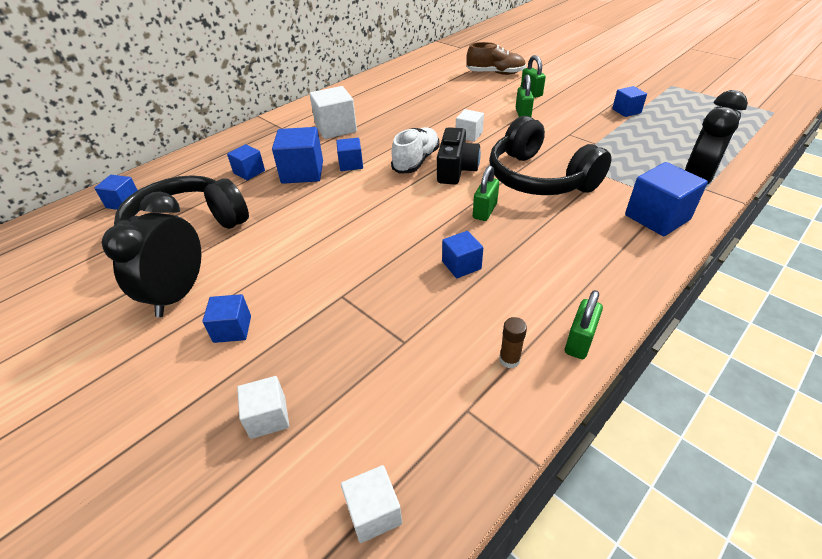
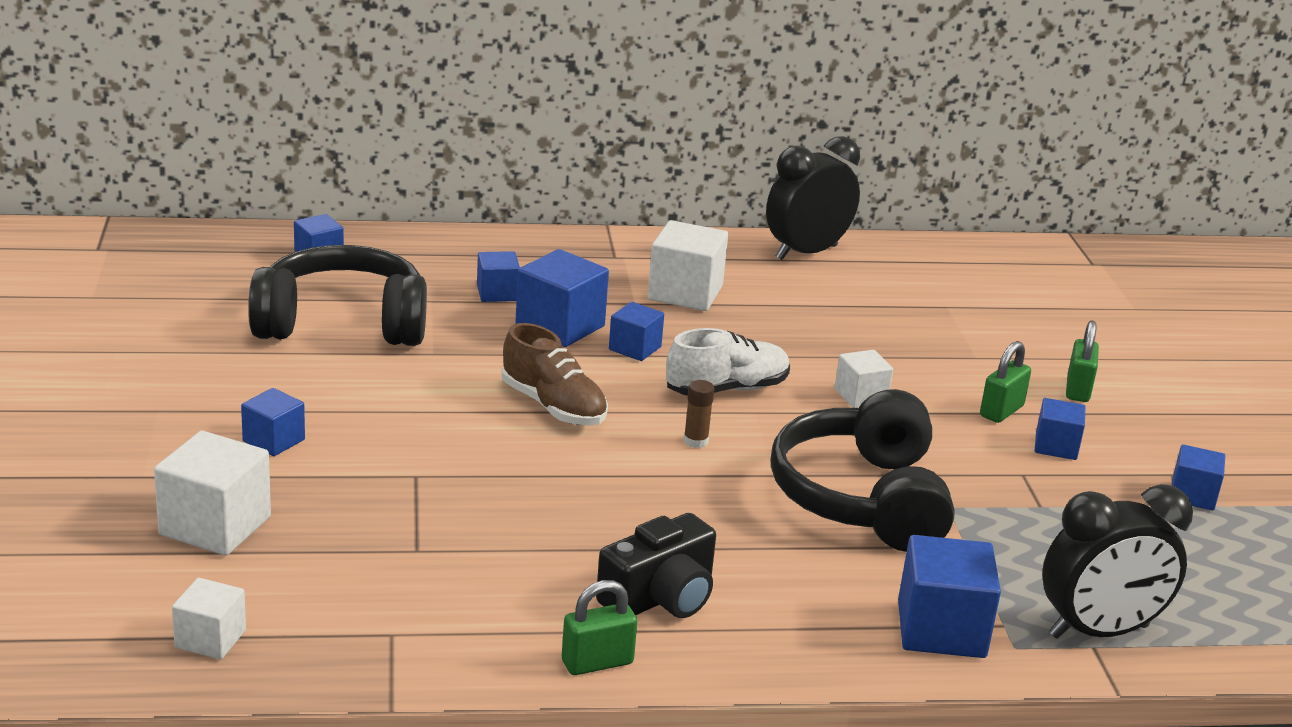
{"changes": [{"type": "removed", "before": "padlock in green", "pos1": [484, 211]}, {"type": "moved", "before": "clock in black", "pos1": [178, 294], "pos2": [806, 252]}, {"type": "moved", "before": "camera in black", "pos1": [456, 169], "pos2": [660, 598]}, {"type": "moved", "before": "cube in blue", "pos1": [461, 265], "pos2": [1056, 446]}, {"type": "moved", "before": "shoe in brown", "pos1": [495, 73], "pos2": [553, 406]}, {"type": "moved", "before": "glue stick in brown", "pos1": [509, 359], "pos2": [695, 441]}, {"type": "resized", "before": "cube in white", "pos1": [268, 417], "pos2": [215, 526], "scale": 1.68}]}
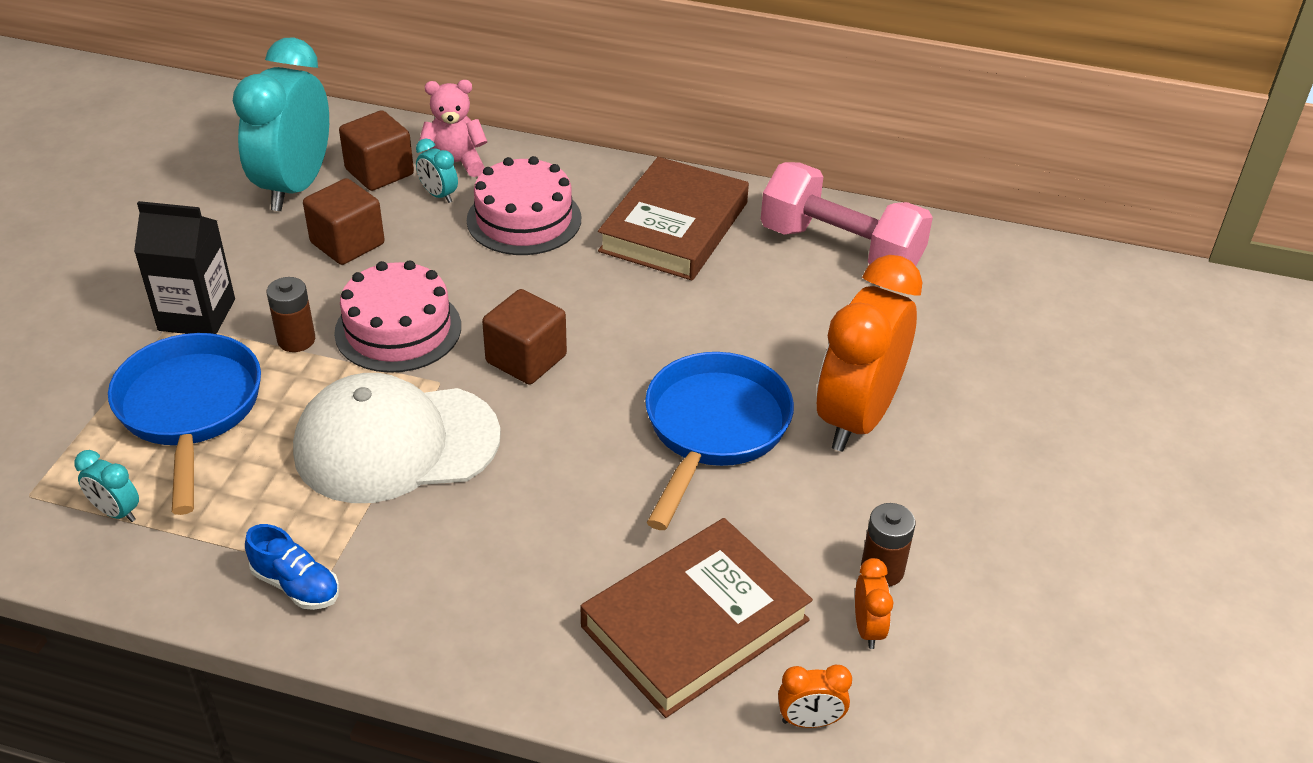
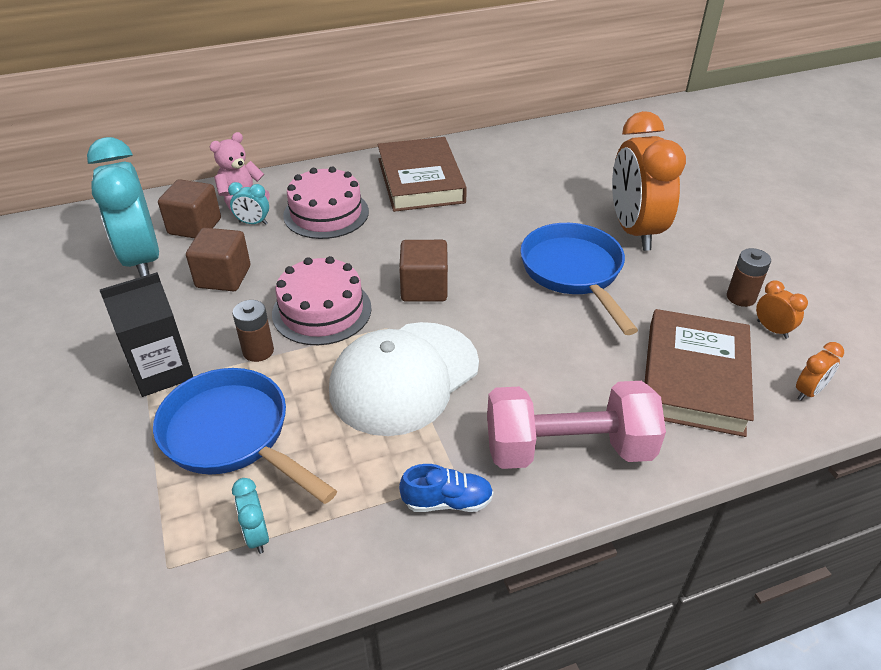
{"changes": [{"type": "moved", "before": "dumbbell in pink", "pos1": [840, 249], "pos2": [568, 449]}, {"type": "turned", "before": "clock in turquoise", "pos1": [116, 512], "pos2": [257, 535], "turn": 75}]}
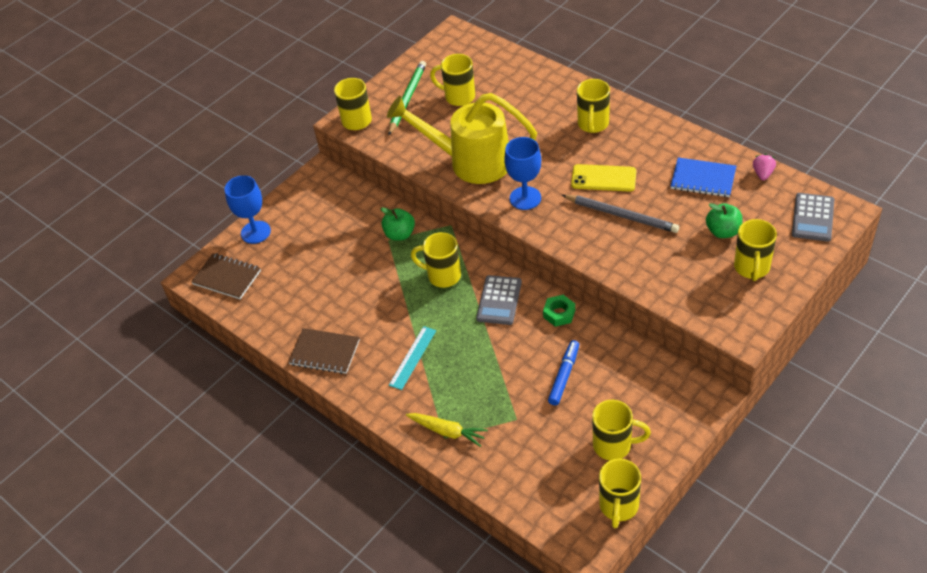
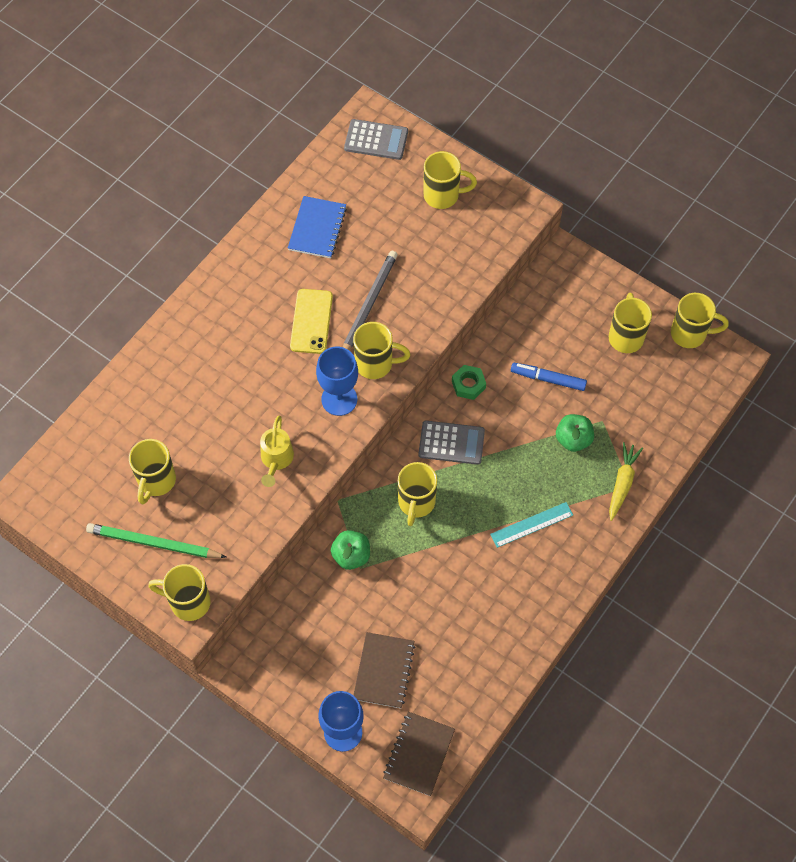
{"changes": [{"type": "removed", "before": "strawberry in pink", "pos1": [762, 174]}, {"type": "moved", "before": "notebook in brown", "pos1": [324, 352], "pos2": [384, 671]}, {"type": "moved", "before": "mug in yellow", "pos1": [593, 124], "pos2": [375, 364]}, {"type": "moved", "before": "apple in green", "pos1": [723, 231], "pos2": [573, 439]}, {"type": "turned", "before": "ruler in turquoise", "pos1": [412, 357], "pos2": [531, 524], "turn": -45}, {"type": "resized", "before": "watering can in yellow", "pos1": [470, 162], "pos2": [276, 460], "scale": 0.46}]}
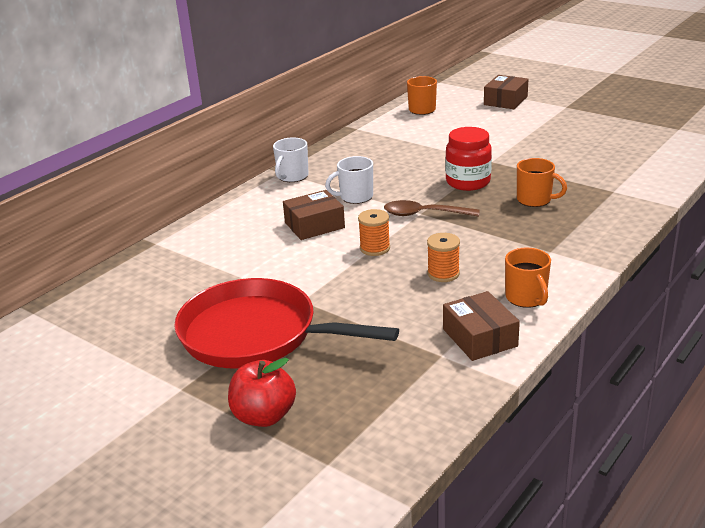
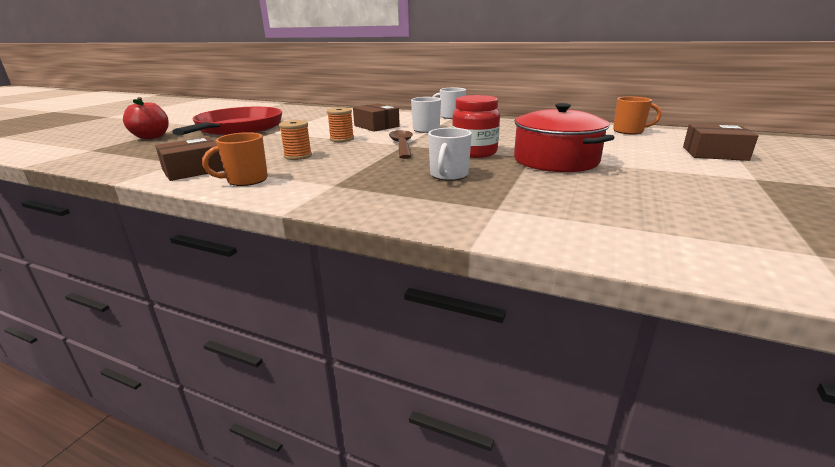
{"changes": [{"type": "added", "after": "pot in red", "pos2": [555, 160]}, {"type": "recoloured", "before": "mug in orange", "after": "mug in white", "pos1": [535, 200], "pos2": [448, 175]}]}
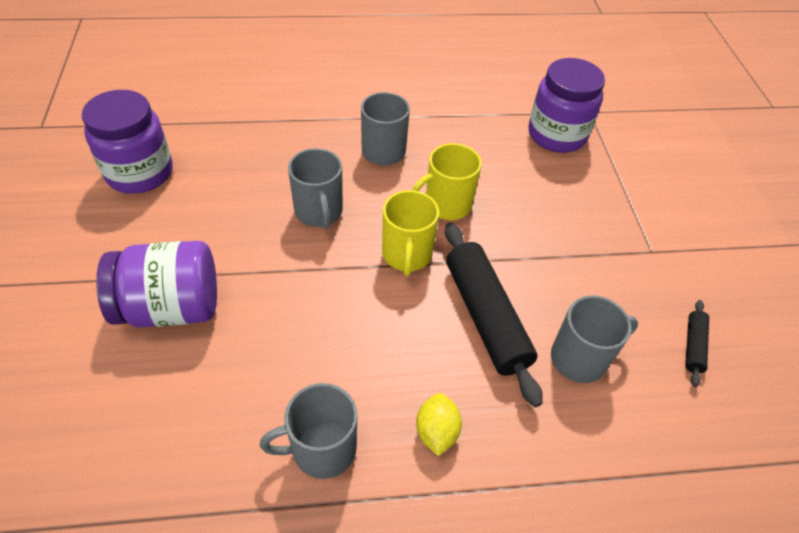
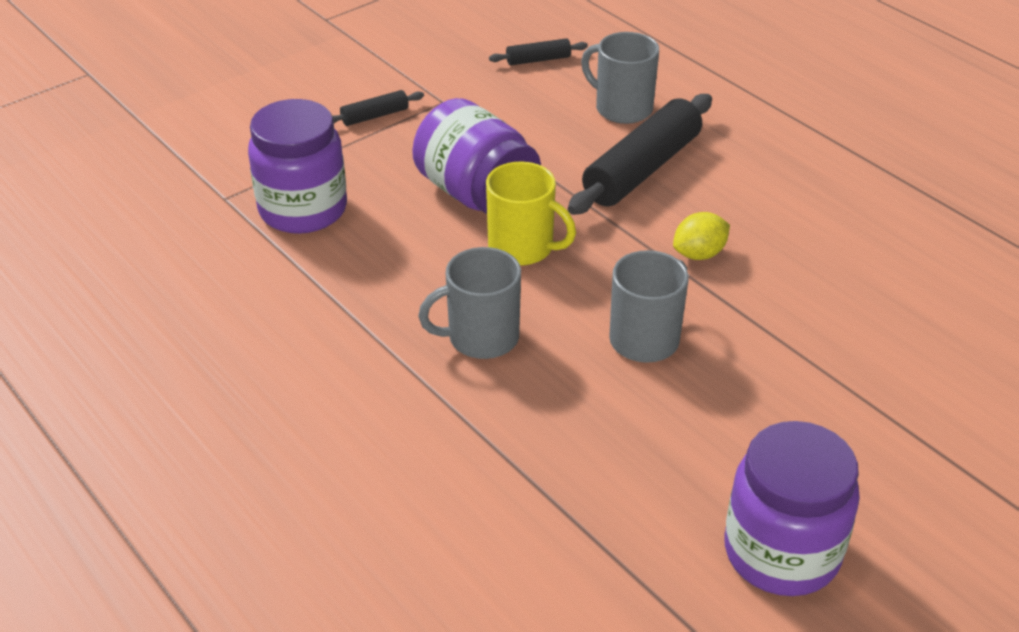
{"changes": [{"type": "removed", "before": "mug in grey", "pos1": [322, 449]}, {"type": "removed", "before": "mug in yellow", "pos1": [407, 255]}, {"type": "added", "after": "rolling pin in black", "pos2": [374, 116]}, {"type": "moved", "before": "jar in purple", "pos1": [171, 307], "pos2": [477, 194]}, {"type": "moved", "before": "lemon in yellow", "pos1": [436, 432], "pos2": [699, 254]}]}
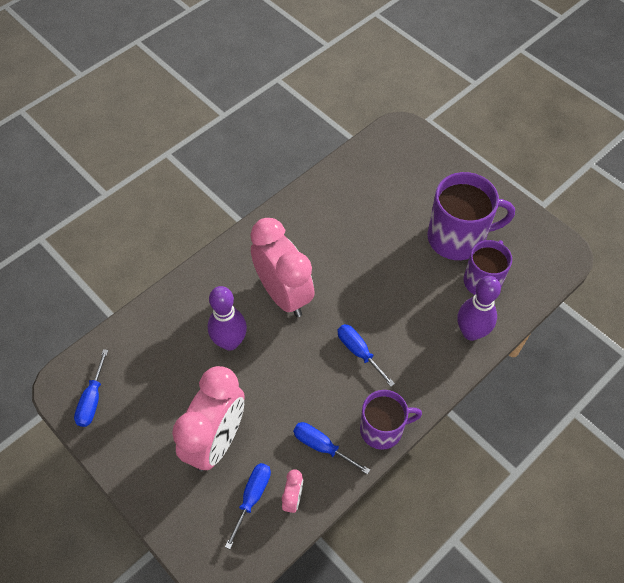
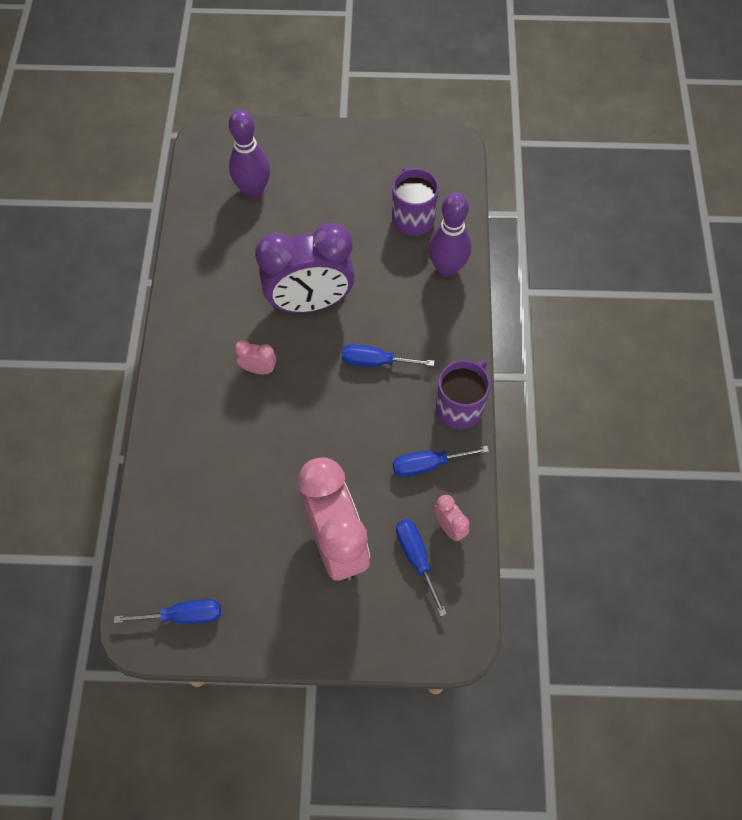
{"changes": [{"type": "removed", "before": "mug in purple", "pos1": [457, 238]}, {"type": "added", "after": "clock in purple", "pos2": [310, 302]}, {"type": "moved", "before": "bowling pin in purple", "pos1": [230, 342], "pos2": [253, 190]}, {"type": "turned", "before": "screwdriver in blue", "pos1": [92, 400], "pos2": [183, 615], "turn": -60}, {"type": "resized", "before": "clock in pink", "pos1": [283, 294], "pos2": [258, 369], "scale": 0.41}]}
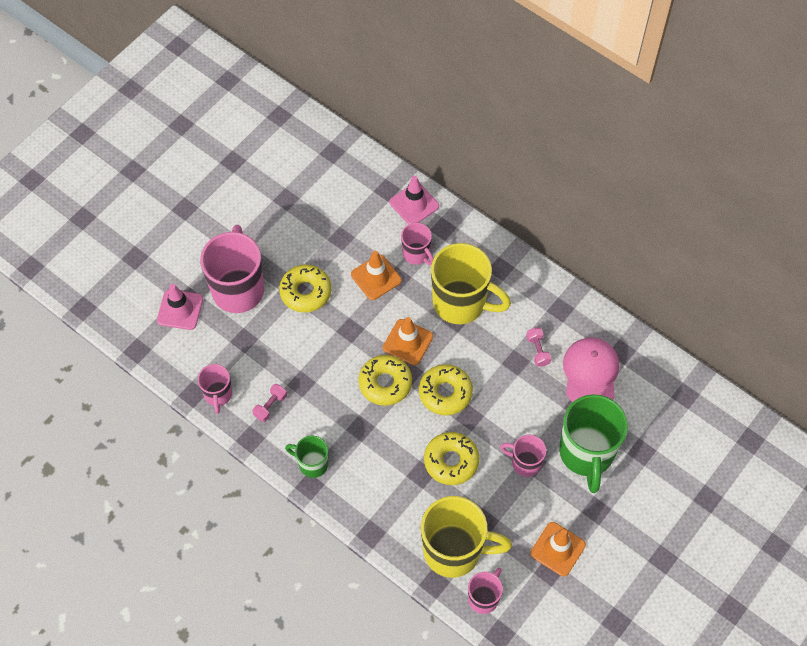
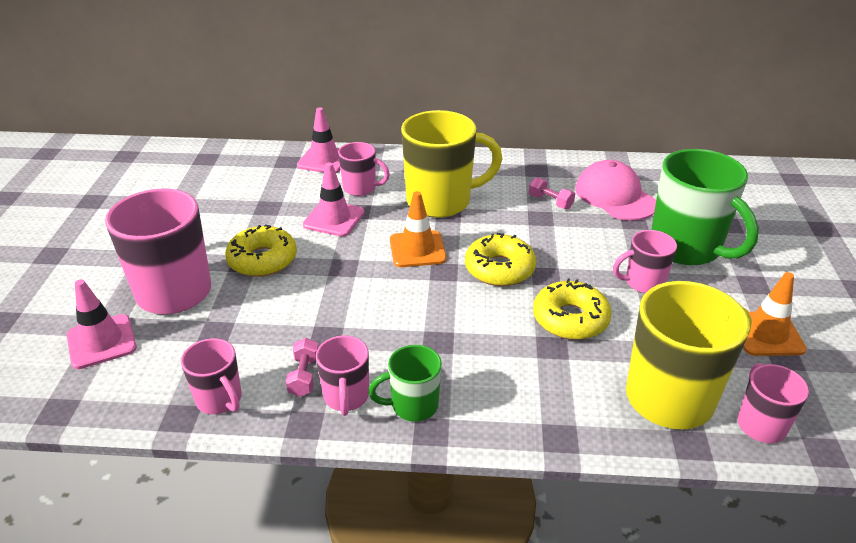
{"changes": [{"type": "removed", "before": "donut in yellow", "pos1": [385, 383]}, {"type": "added", "after": "mug in pink", "pos2": [346, 397]}, {"type": "recoloured", "before": "traffic cone in orange", "after": "traffic cone in pink", "pos1": [376, 277], "pos2": [334, 219]}]}
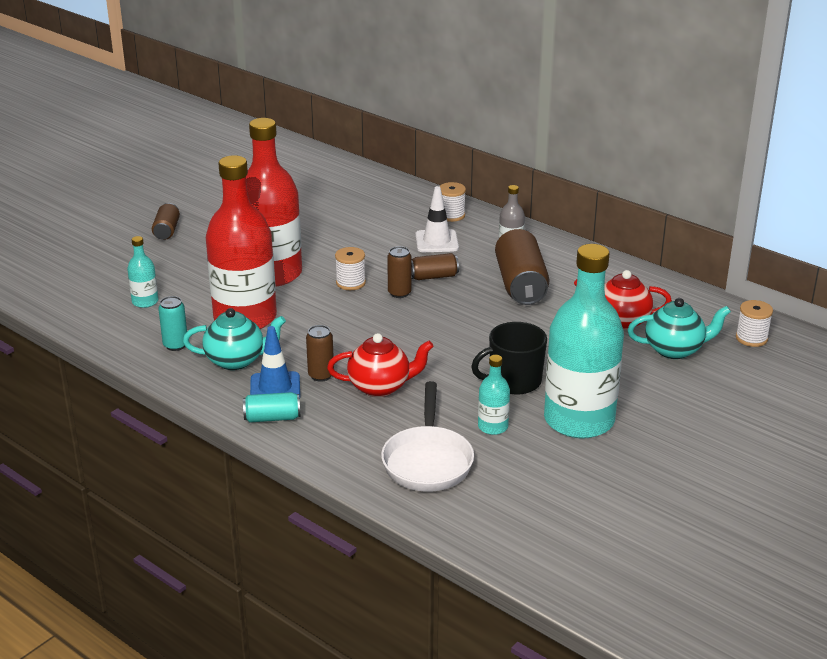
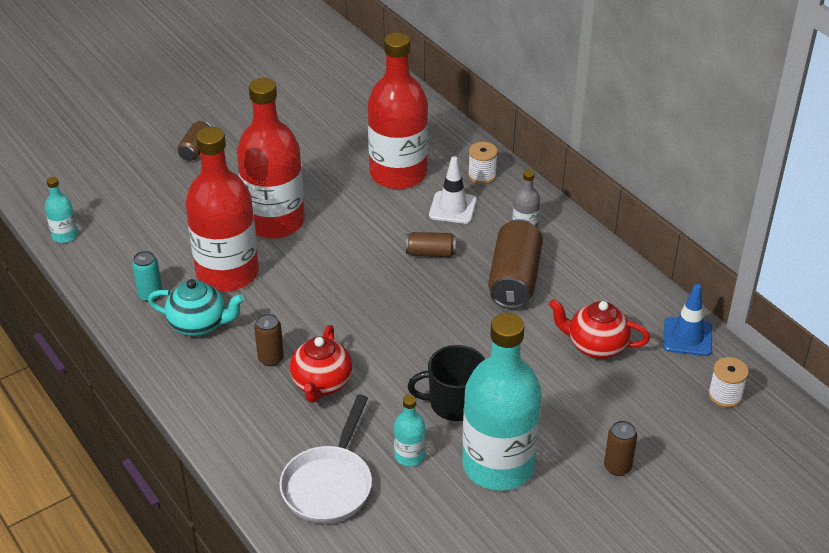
{"changes": [{"type": "removed", "before": "can in turquoise", "pos1": [272, 418]}, {"type": "removed", "before": "spool in white", "pos1": [350, 283]}, {"type": "removed", "before": "teapot in turquoise", "pos1": [674, 350]}, {"type": "added", "after": "bottle in red", "pos2": [398, 174]}, {"type": "moved", "before": "bottle in turquoise", "pos1": [145, 302], "pos2": [65, 235]}, {"type": "moved", "before": "traffic cone in blue", "pos1": [275, 388], "pos2": [687, 337]}, {"type": "moved", "before": "can in brown", "pos1": [399, 293], "pos2": [617, 467]}, {"type": "turned", "before": "teapot in red", "pos1": [380, 387], "pos2": [321, 384], "turn": 90}]}
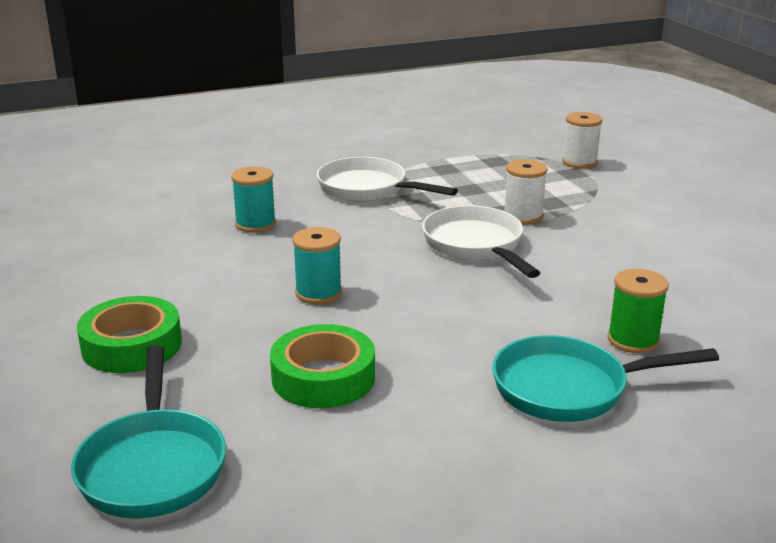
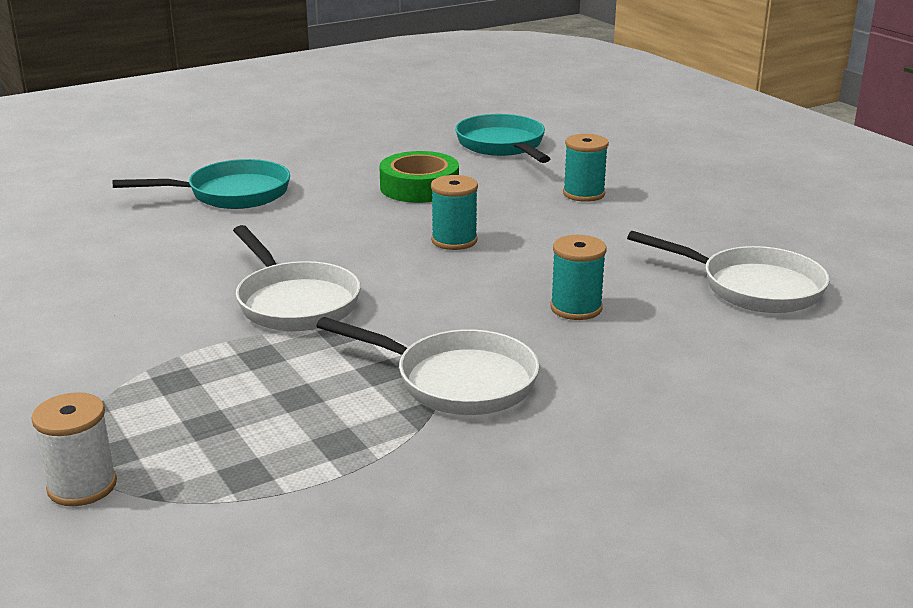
{"changes": [{"type": "removed", "before": "spool in white", "pos1": [523, 216]}, {"type": "removed", "before": "spool in green", "pos1": [633, 340]}, {"type": "added", "after": "pan in white", "pos2": [752, 287]}, {"type": "replaced", "before": "tape in green", "after": "spool in turquoise", "pos1": [132, 345], "pos2": [584, 194]}]}
